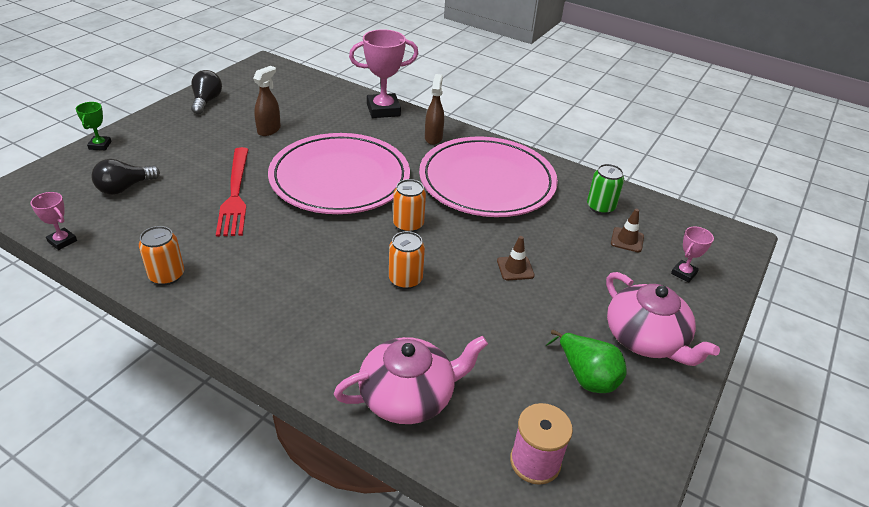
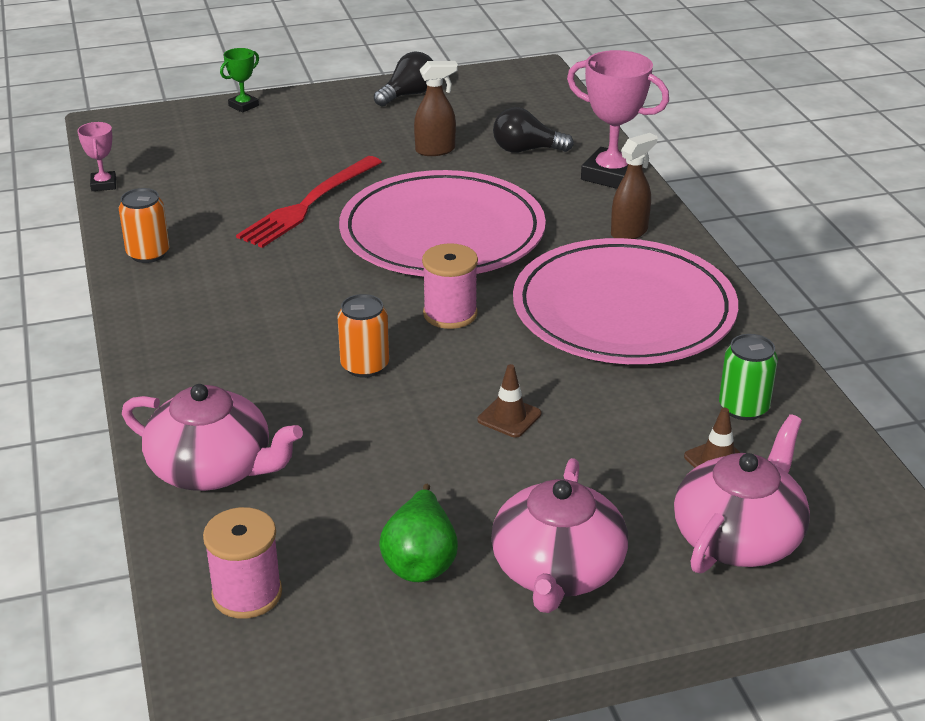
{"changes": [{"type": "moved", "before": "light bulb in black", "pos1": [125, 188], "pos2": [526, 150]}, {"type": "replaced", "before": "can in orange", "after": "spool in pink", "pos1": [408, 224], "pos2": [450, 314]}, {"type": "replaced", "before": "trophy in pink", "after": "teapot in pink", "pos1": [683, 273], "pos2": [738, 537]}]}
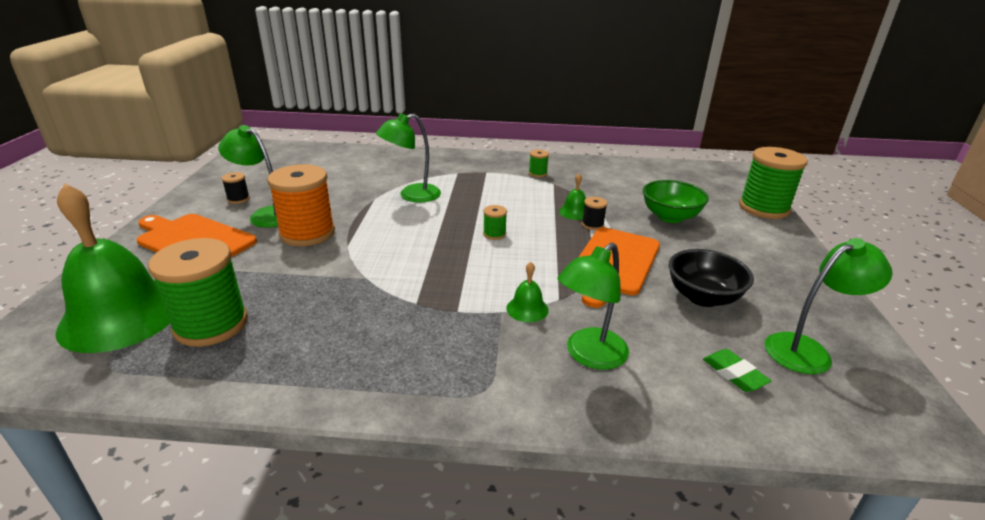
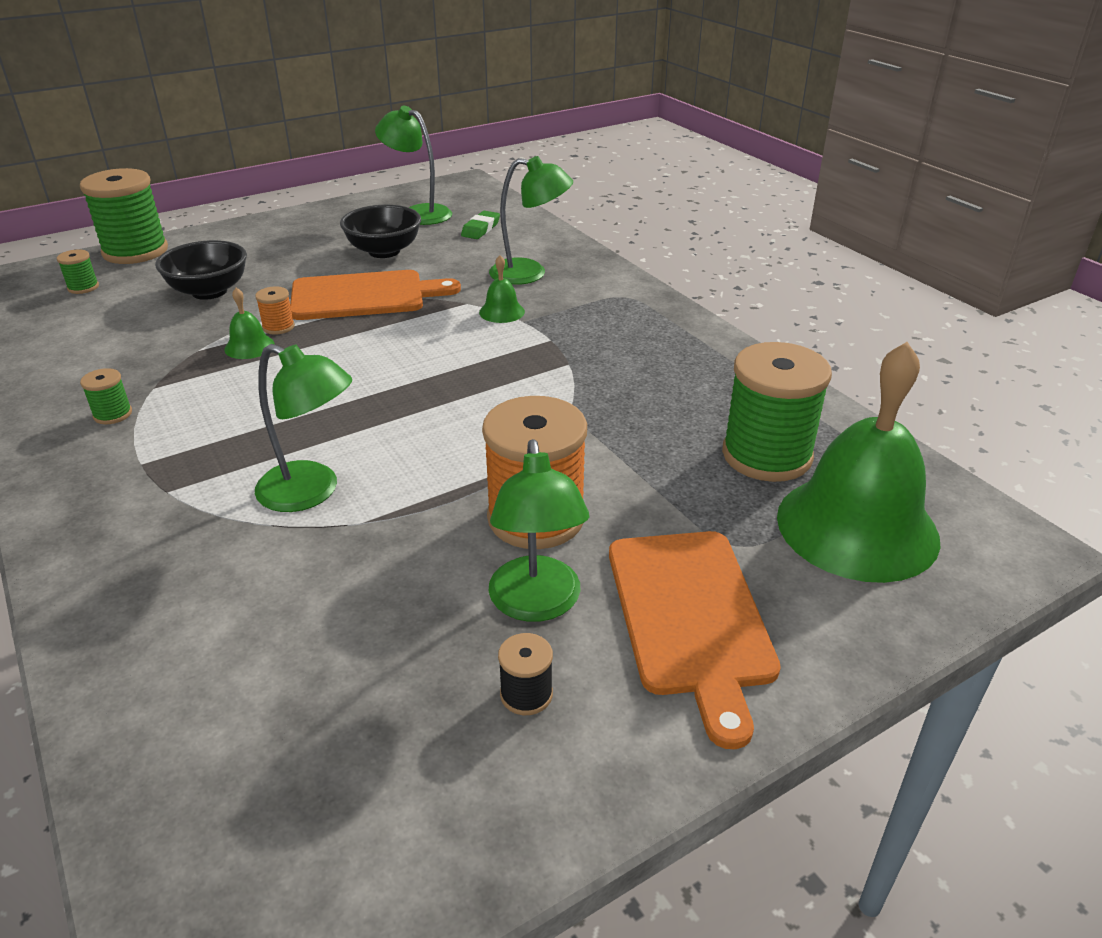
{"changes": [{"type": "moved", "before": "spool in green", "pos1": [494, 234], "pos2": [83, 287]}, {"type": "recoloured", "before": "spool in black", "after": "spool in orange", "pos1": [592, 225], "pos2": [278, 327]}, {"type": "recoloured", "before": "bowl in green", "after": "bowl in black", "pos1": [670, 217], "pos2": [209, 291]}]}
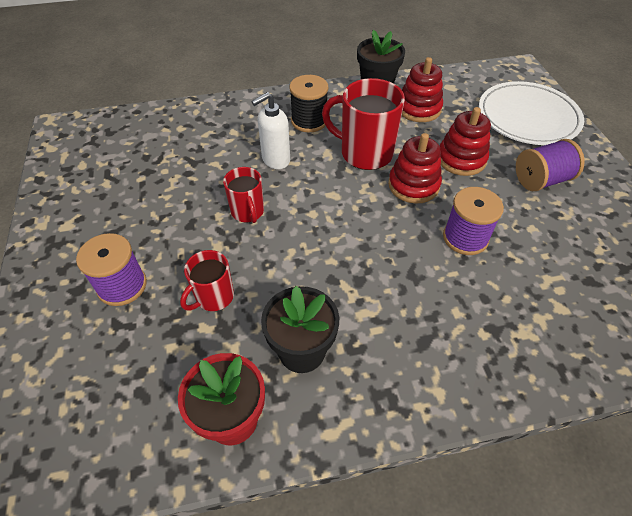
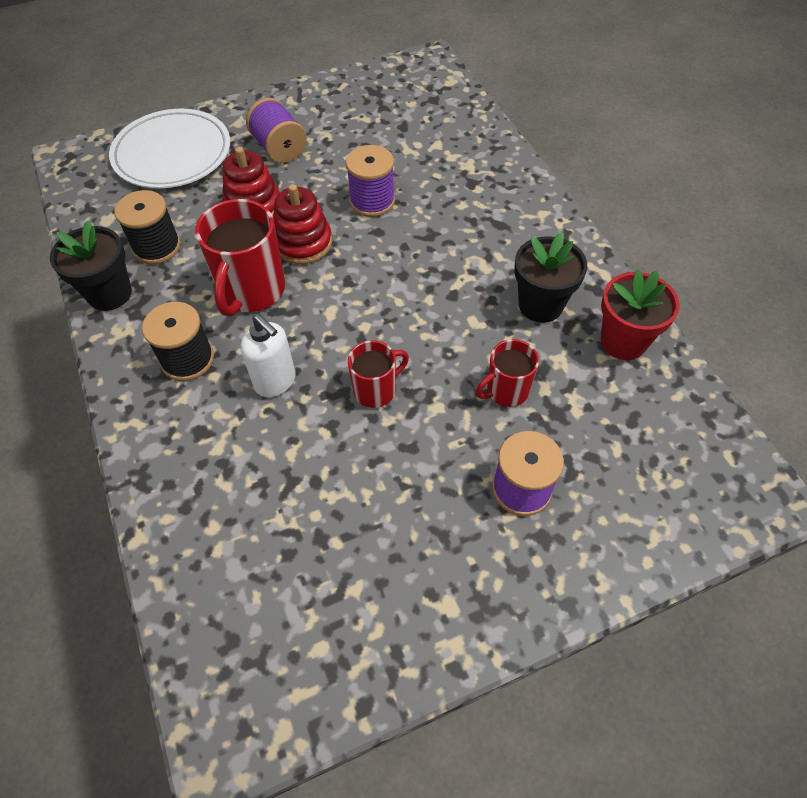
{"changes": [{"type": "replaced", "before": "stacking toy in red", "after": "spool in black", "pos1": [418, 109], "pos2": [157, 247]}, {"type": "turned", "before": "mug in red", "pos1": [214, 297], "pos2": [506, 391], "turn": 120}]}
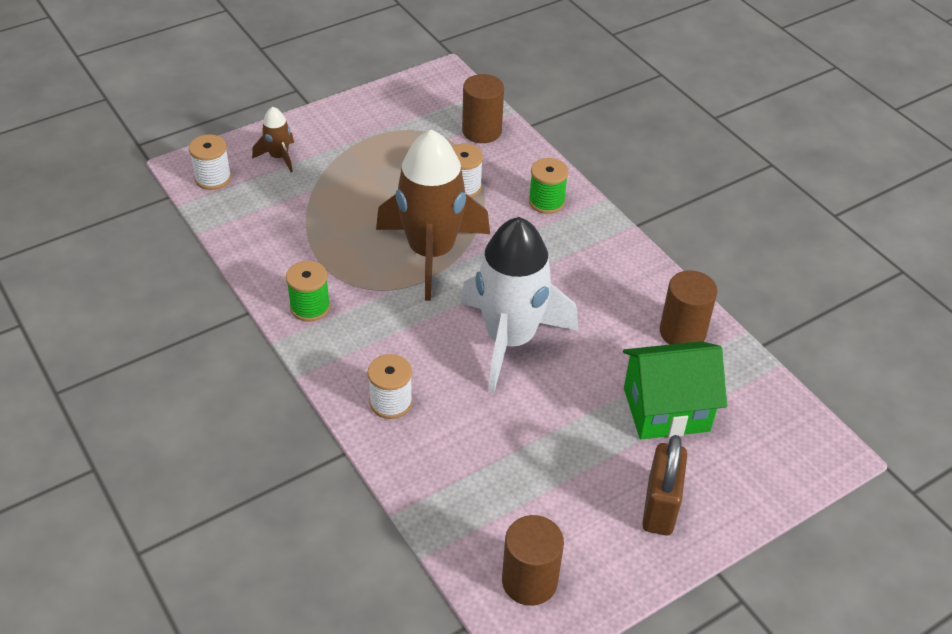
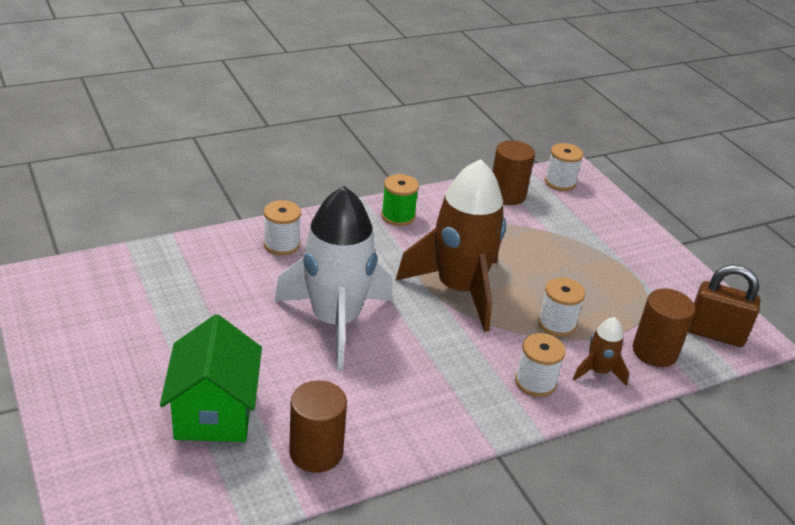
{"changes": [{"type": "moved", "before": "rocket in brown", "pos1": [279, 157], "pos2": [598, 371]}, {"type": "moved", "before": "cylinder in brown", "pos1": [529, 581], "pos2": [507, 195]}, {"type": "moved", "before": "padlock in brown", "pos1": [660, 507], "pos2": [715, 334]}, {"type": "recoloured", "before": "spool in green", "after": "spool in white", "pos1": [546, 202], "pos2": [535, 382]}]}
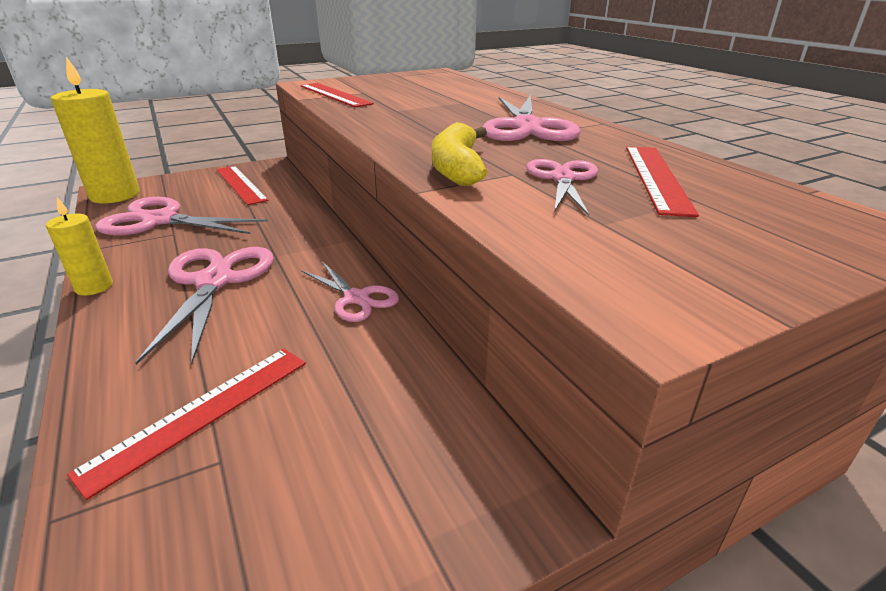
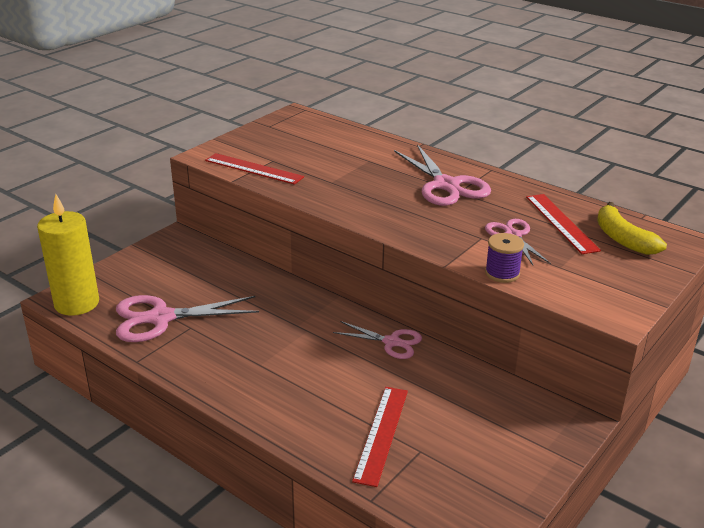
{"changes": [{"type": "removed", "before": "candle in yellow", "pos1": [94, 287]}, {"type": "removed", "before": "scissors in pink", "pos1": [214, 281]}, {"type": "removed", "before": "ruler in red", "pos1": [241, 184]}, {"type": "added", "after": "spool in purple", "pos2": [502, 273]}, {"type": "moved", "before": "banana in yellow", "pos1": [457, 168], "pos2": [623, 239]}]}
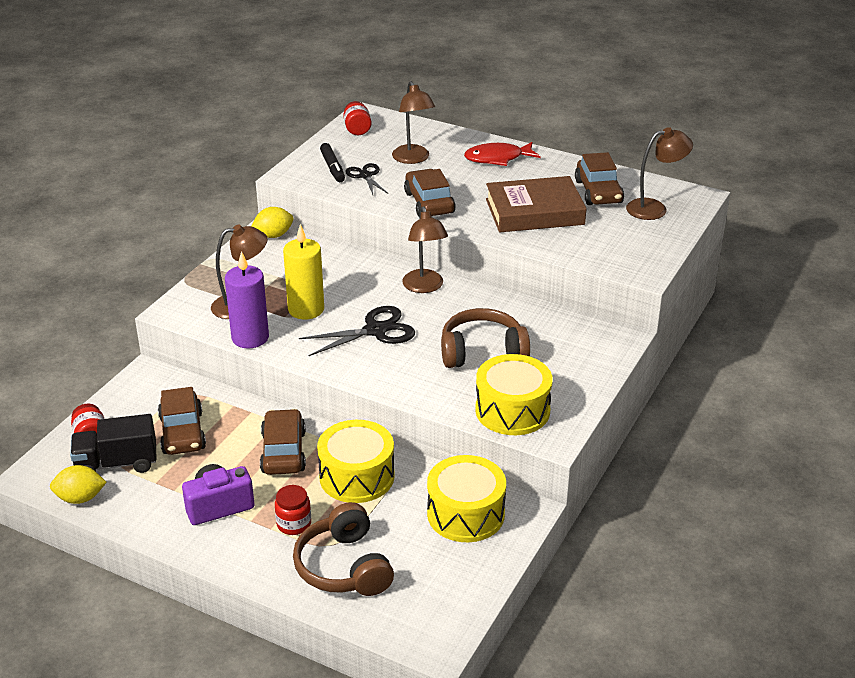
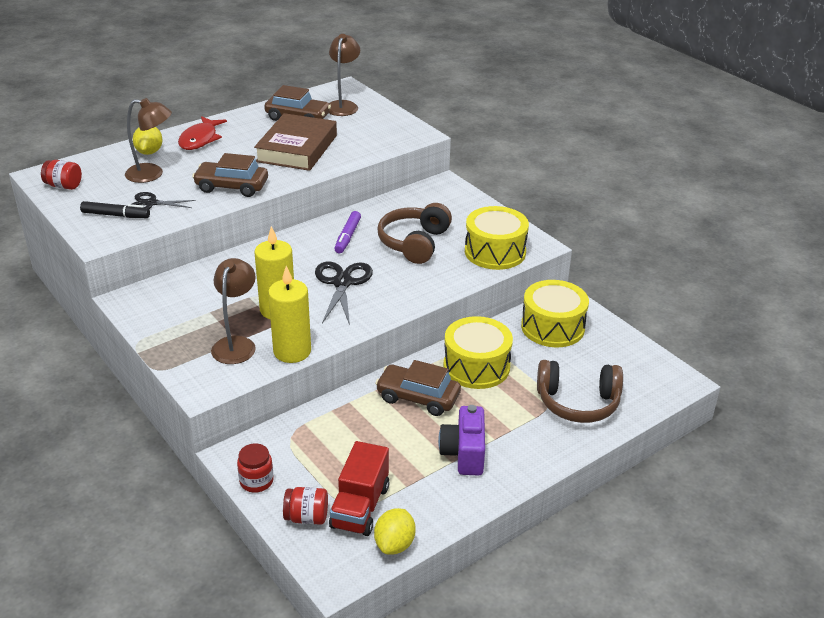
{"changes": [{"type": "removed", "before": "car in brown", "pos1": [182, 433]}, {"type": "removed", "before": "lamp in brown", "pos1": [424, 287]}, {"type": "added", "after": "marker in purple", "pos2": [347, 237]}, {"type": "moved", "before": "lemon in yellow", "pos1": [273, 235], "pos2": [149, 152]}, {"type": "moved", "before": "jar in red", "pos1": [294, 524], "pos2": [256, 481]}, {"type": "recoloured", "before": "truck in black", "after": "truck in red", "pos1": [117, 463], "pos2": [360, 507]}, {"type": "recoloured", "before": "candle in purple", "after": "candle in yellow", "pos1": [250, 338], "pos2": [292, 351]}]}
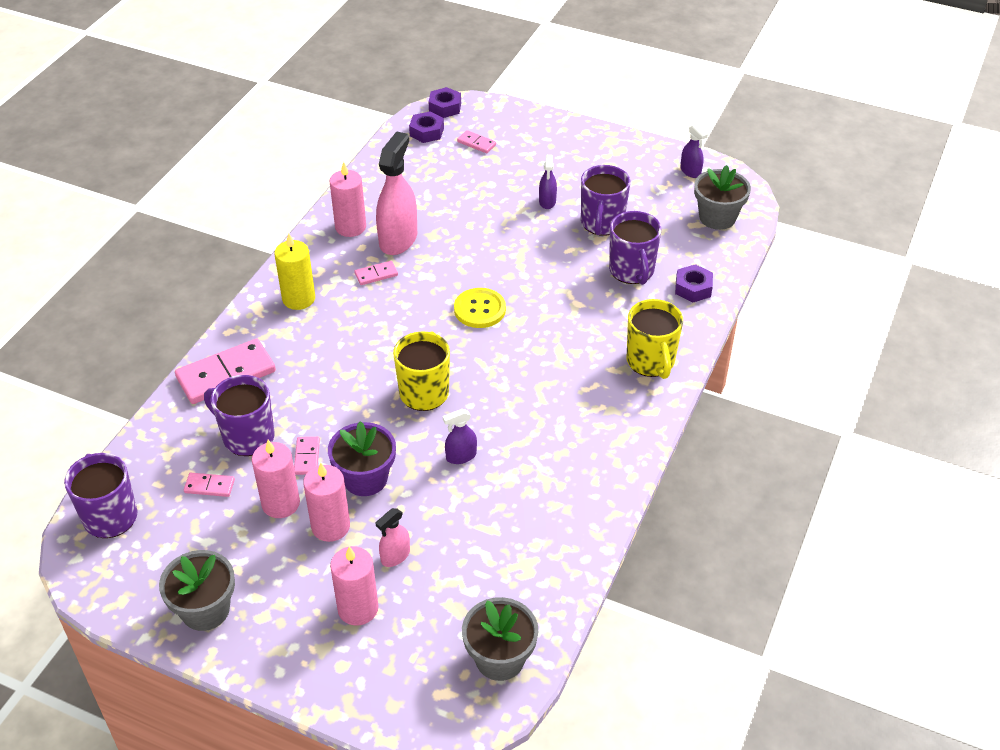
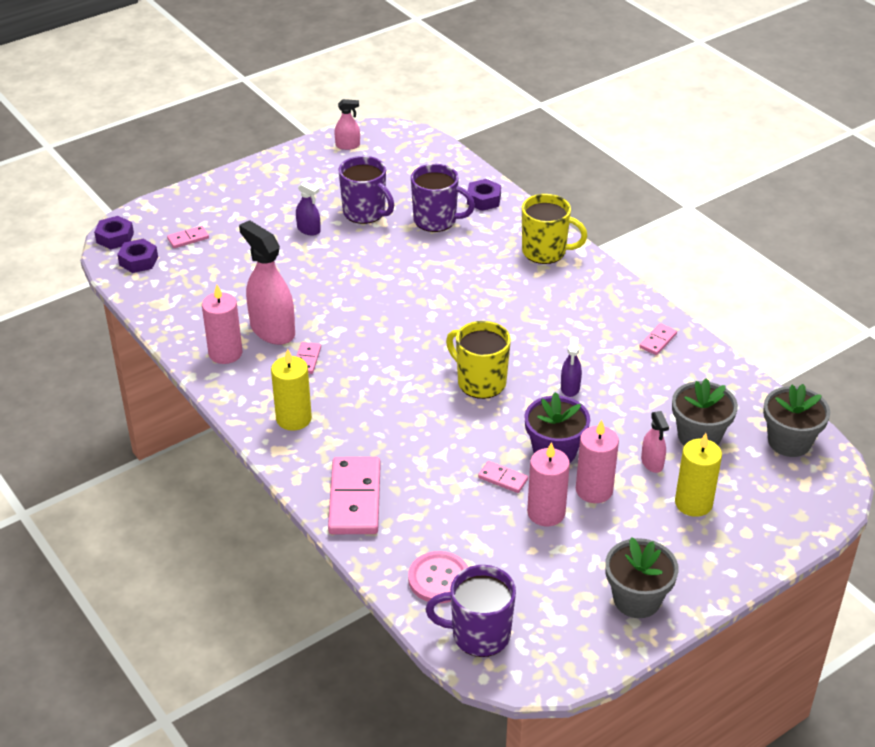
{"changes": [{"type": "removed", "before": "mug in purple", "pos1": [247, 437]}, {"type": "removed", "before": "button in yellow", "pos1": [479, 309]}, {"type": "added", "after": "button in pink", "pos2": [439, 579]}, {"type": "moved", "before": "domino in pink", "pos1": [209, 486], "pos2": [658, 341]}, {"type": "moved", "before": "flower pot in grey", "pos1": [717, 217], "pos2": [699, 436]}, {"type": "recoloured", "before": "candle in pink", "after": "candle in yellow", "pos1": [358, 608], "pos2": [693, 503]}, {"type": "recoloured", "before": "spray bottle in purple", "after": "spray bottle in pink", "pos1": [690, 171], "pos2": [348, 145]}]}
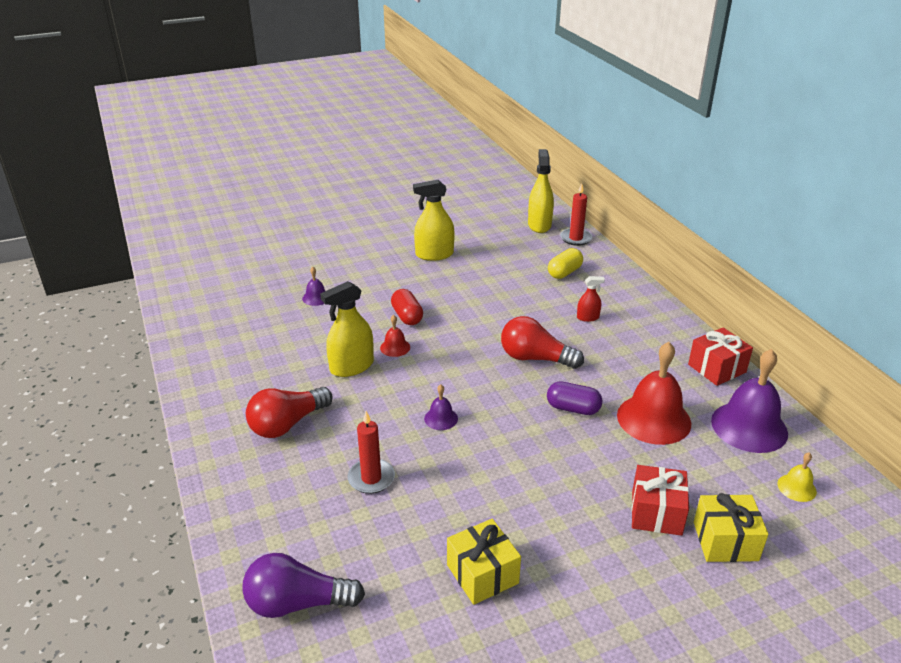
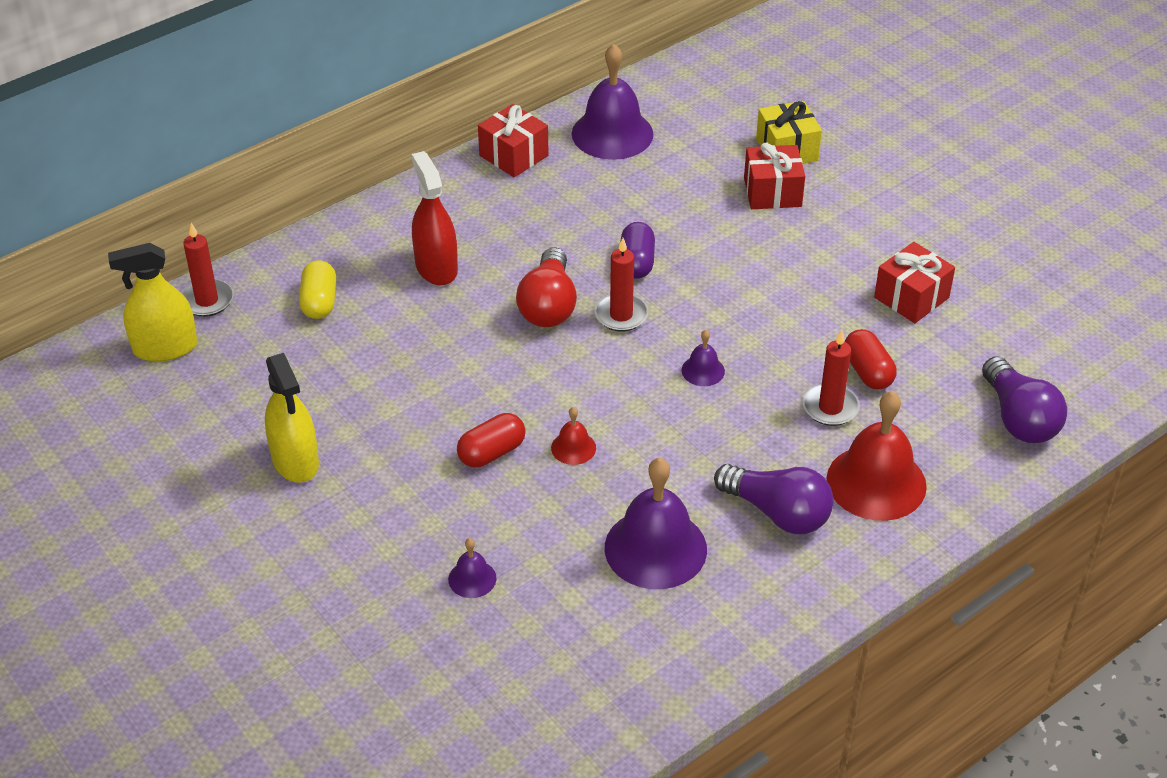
{"changes": [{"type": "removed", "before": "spray bottle in yellow", "pos1": [352, 366]}, {"type": "removed", "before": "bell in yellow", "pos1": [796, 487]}, {"type": "added", "after": "candle in red", "pos2": [621, 315]}, {"type": "added", "after": "bell in purple", "pos2": [655, 548]}, {"type": "added", "after": "capsule in red", "pos2": [867, 372]}, {"type": "moved", "before": "bell in red", "pos1": [653, 419], "pos2": [876, 482]}, {"type": "recoloured", "before": "light bulb in red", "after": "light bulb in purple", "pos1": [287, 424], "pos2": [778, 513]}, {"type": "recoloured", "before": "gift in yellow", "after": "gift in red", "pos1": [482, 574], "pos2": [911, 297]}, {"type": "turned", "before": "capsule in yellow", "pos1": [564, 272], "pos2": [319, 302], "turn": 60}, {"type": "resized", "before": "spray bottle in red", "pos1": [588, 317], "pos2": [436, 267], "scale": 1.89}]}
